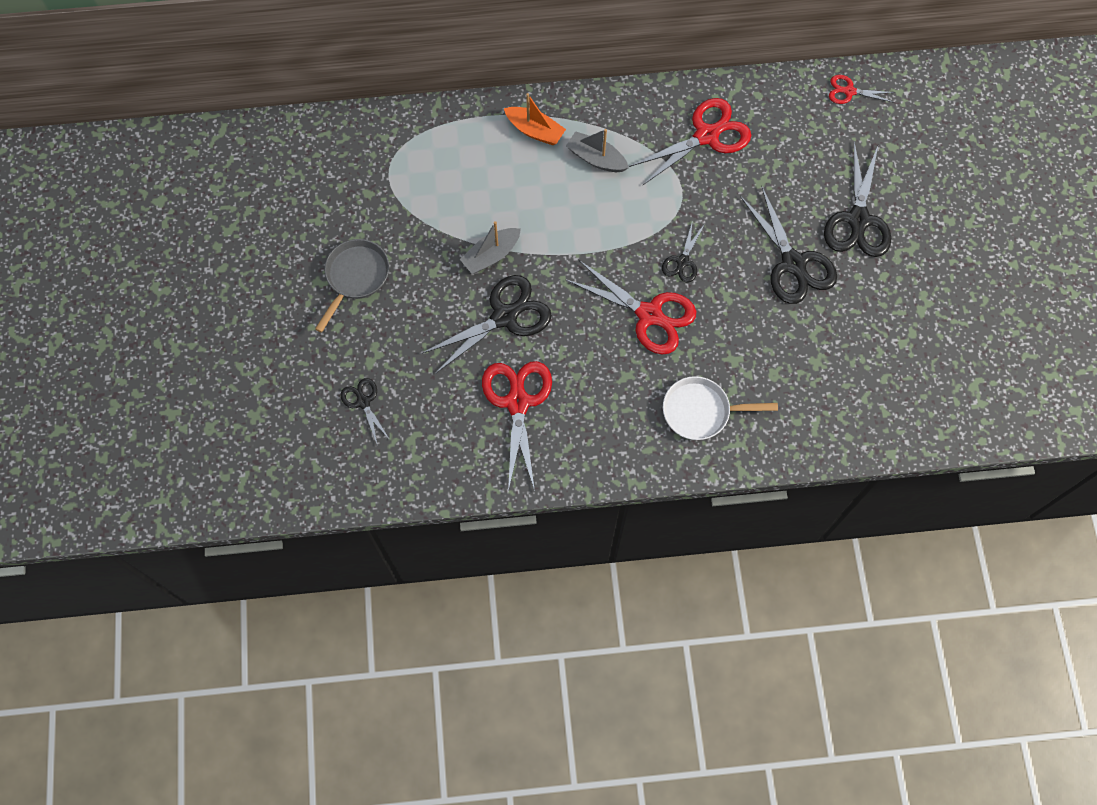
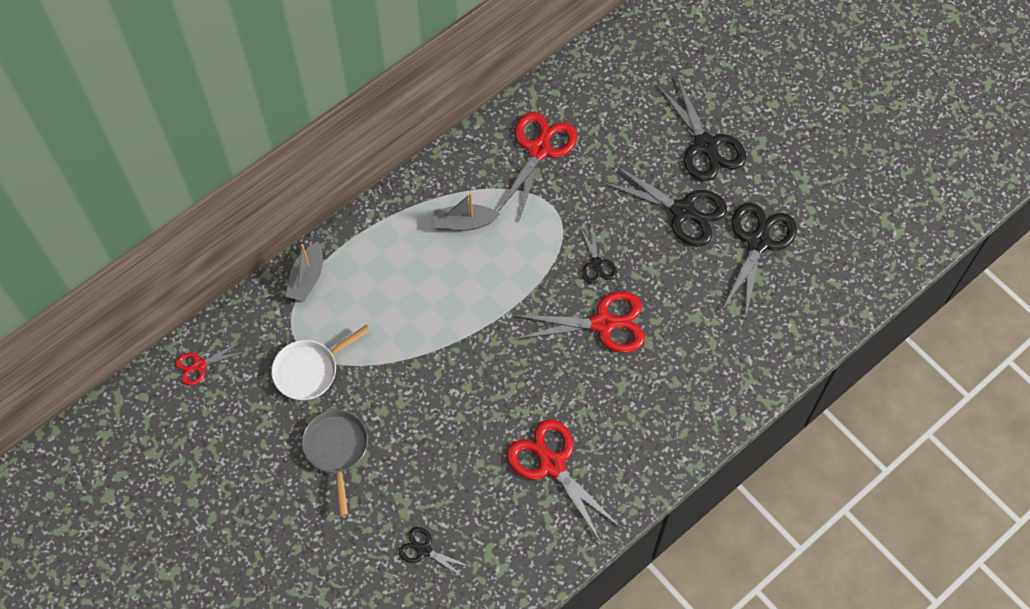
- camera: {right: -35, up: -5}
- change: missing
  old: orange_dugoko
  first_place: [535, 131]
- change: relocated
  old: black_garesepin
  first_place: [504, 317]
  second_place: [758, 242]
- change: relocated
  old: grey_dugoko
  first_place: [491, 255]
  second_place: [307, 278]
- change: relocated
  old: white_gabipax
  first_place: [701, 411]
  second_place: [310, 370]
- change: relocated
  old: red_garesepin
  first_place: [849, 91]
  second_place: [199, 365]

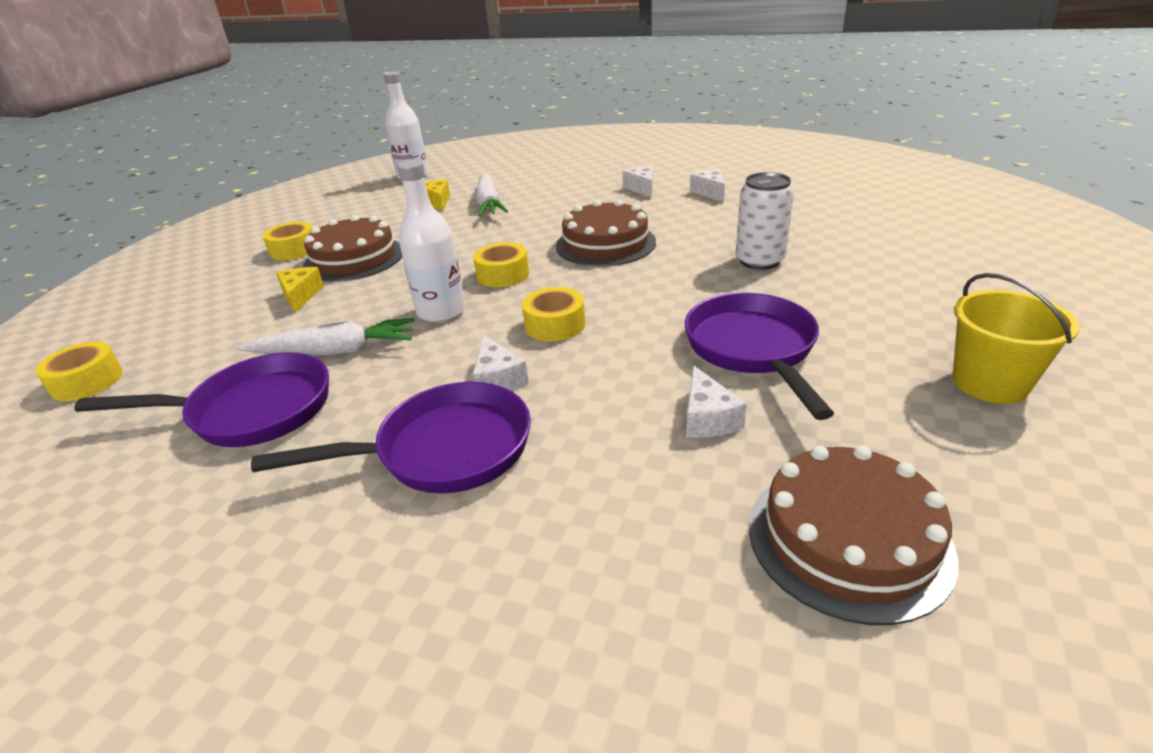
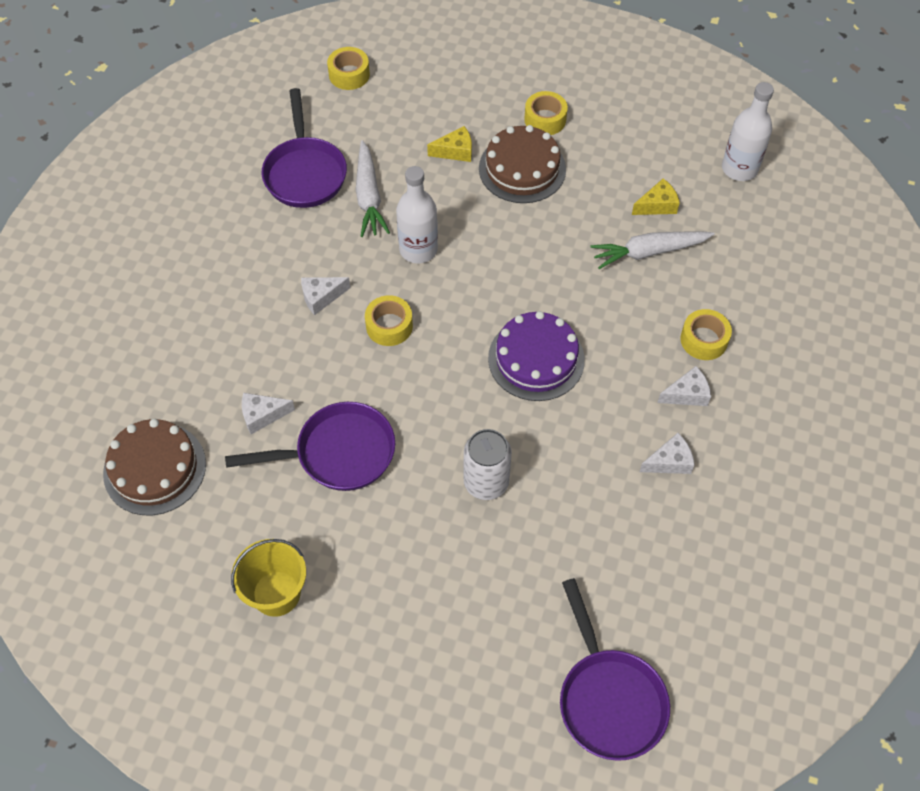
- camera: {right: 85, up: 25}
- change: relocated
  old: purple_gabipax
  first_place: [443, 450]
  second_place: [608, 698]
- change: relocated
  old: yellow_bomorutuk
  first_place: [503, 274]
  second_place: [704, 340]
- change: colour
  old: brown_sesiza
  new: purple_sesiza
  first_place: [605, 244]
  second_place: [536, 359]

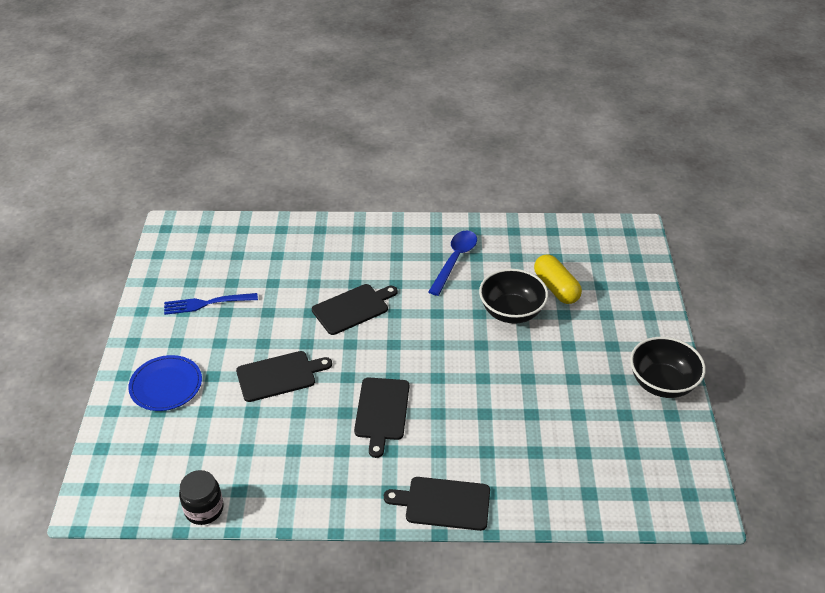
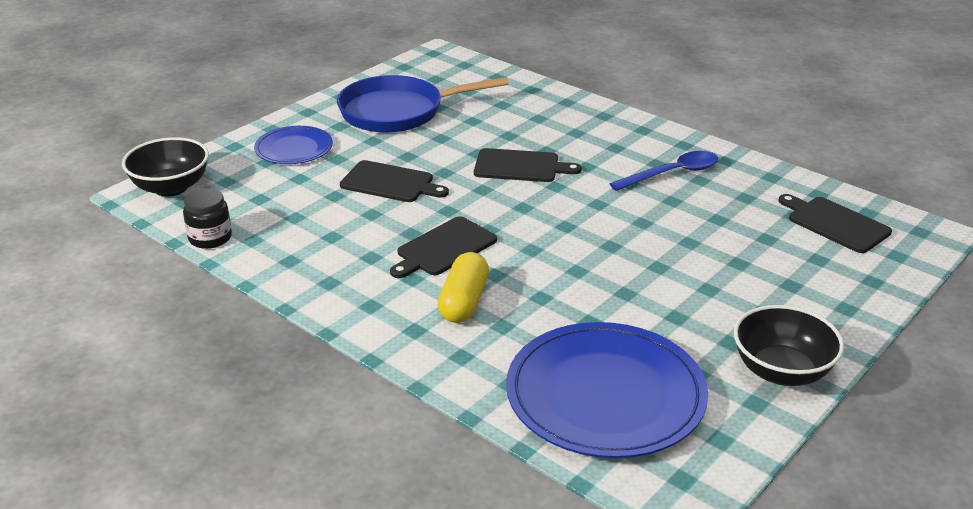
- camera: {right: 40, up: -10}
- change: appeared
  new: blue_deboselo
  second_place: [605, 395]
- change: relocated
  old: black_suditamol
  first_place: [444, 503]
  second_place: [835, 223]
- change: relocated
  old: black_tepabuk
  first_place: [511, 312]
  second_place: [171, 187]
- change: relocated
  old: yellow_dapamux
  first_place: [556, 288]
  second_place: [464, 302]
- change: exchanged
  old: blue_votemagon
  new: blue_gabipax
  first_place: [207, 303]
  second_place: [398, 112]

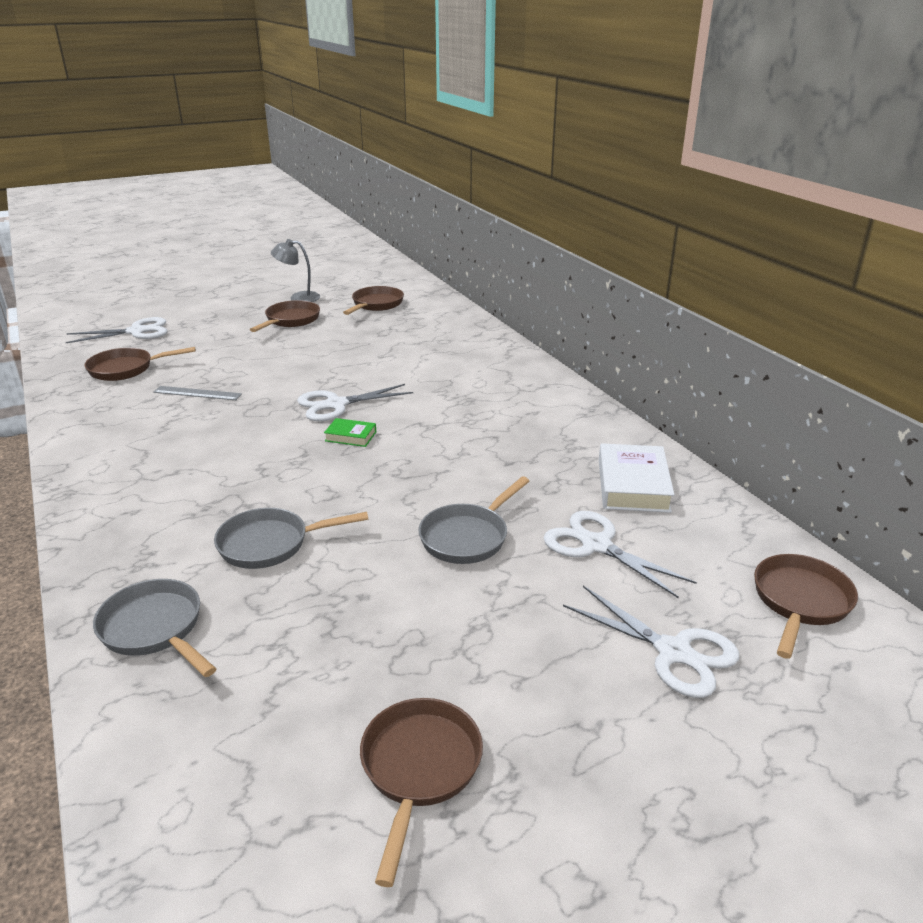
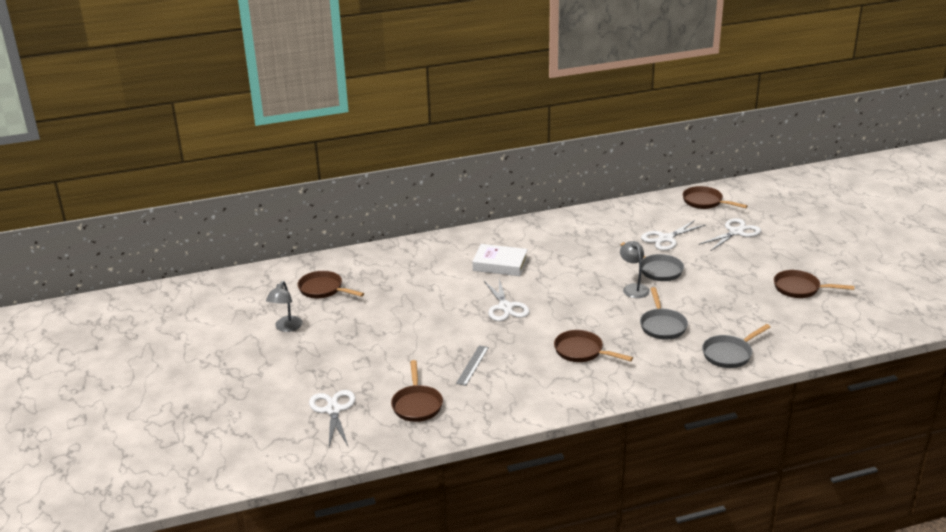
- camera: {right: -80, up: 0}
- change: missing
  old: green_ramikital
  first_place: [350, 436]
- change: appeared
  new: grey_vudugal
  second_place: [633, 288]
- change: relocated
  old: brown_gabipax
  first_place: [291, 320]
  second_place: [582, 351]
- change: relocated
  old: white_ramikital
  first_place: [633, 485]
  second_place: [500, 264]

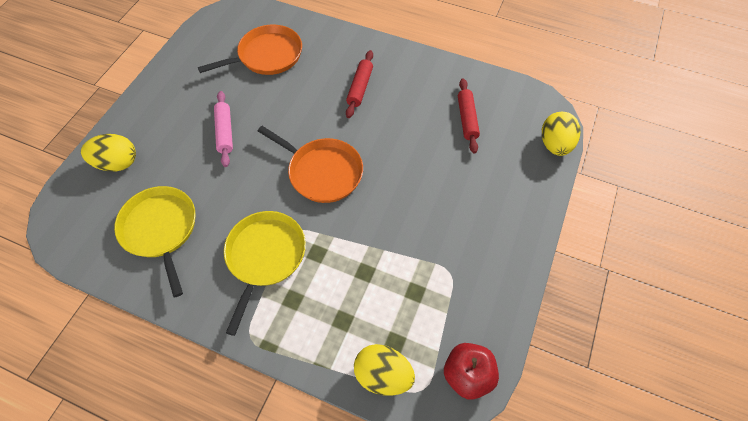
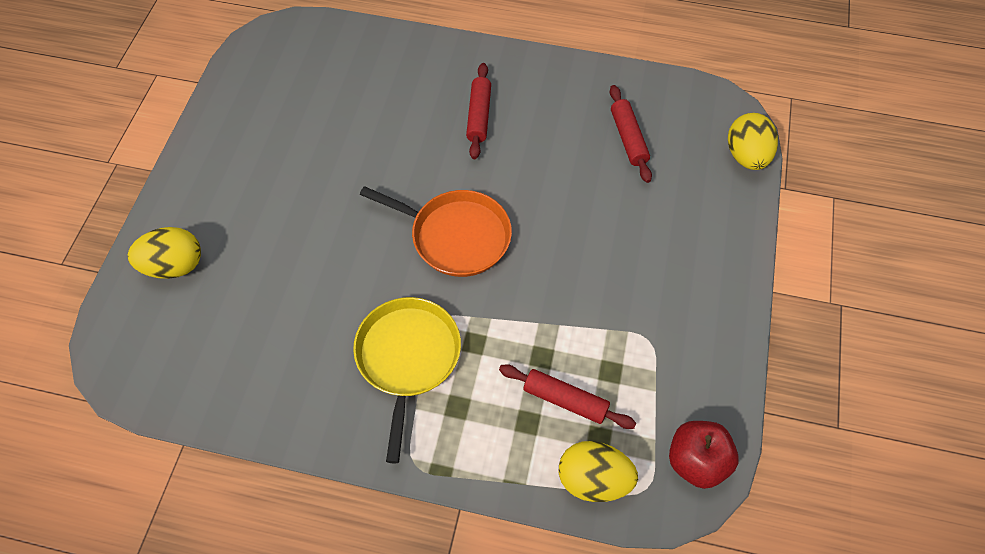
- camera: {right: -10, up: 0}
- change: missing
  old: yellow_gabipax
  first_place: [161, 230]
- change: missing
  old: orange_gabipax
  first_place: [267, 56]
- change: missing
  old: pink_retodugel
  first_place: [225, 132]
- change: appeared
  new: red_retodugel
  second_place: [565, 400]

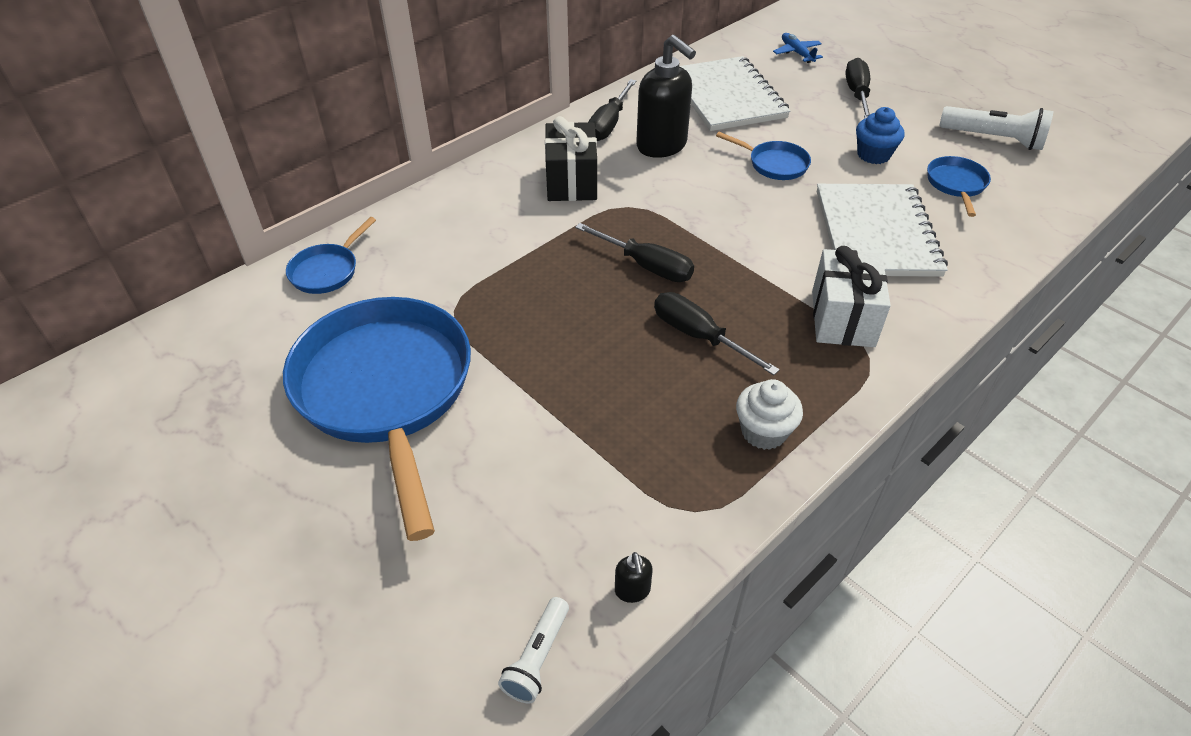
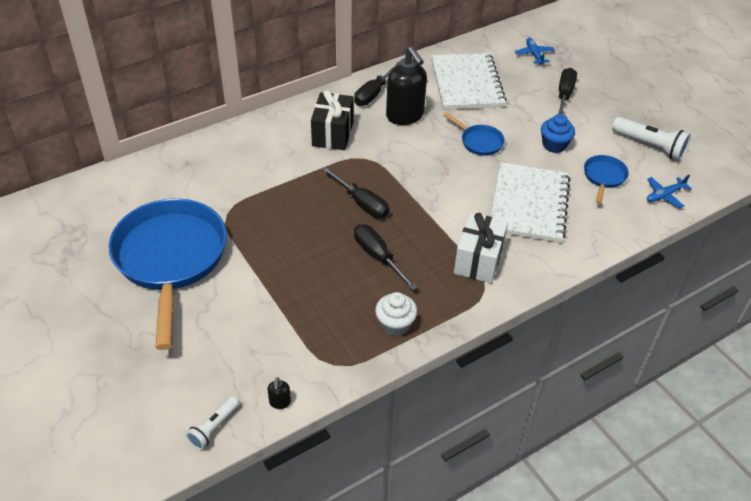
- camera: {right: 10, up: 0}
- change: missing
  old: blue_gabipax
  first_place: [327, 271]
- change: appeared
  new: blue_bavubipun
  second_place: [664, 195]

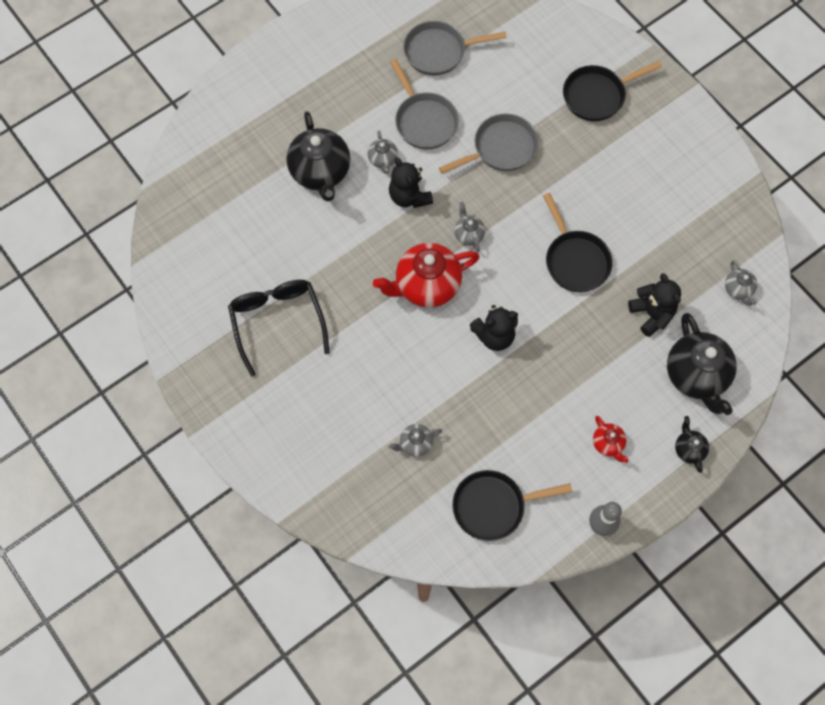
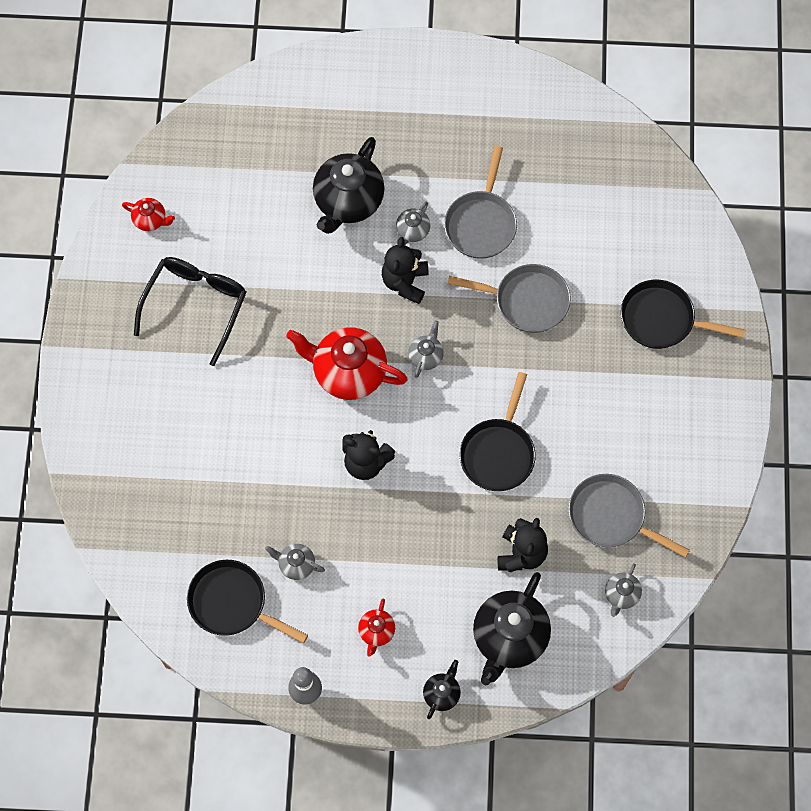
- camera: {right: 40, up: 0}
- change: appeared
  new: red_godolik
  second_place: [150, 220]
- change: relocated
  old: grey_godolik
  first_place: [415, 443]
  second_place: [296, 564]
- change: relocated
  old: grey_gabipax
  first_place: [439, 51]
  second_place: [611, 516]

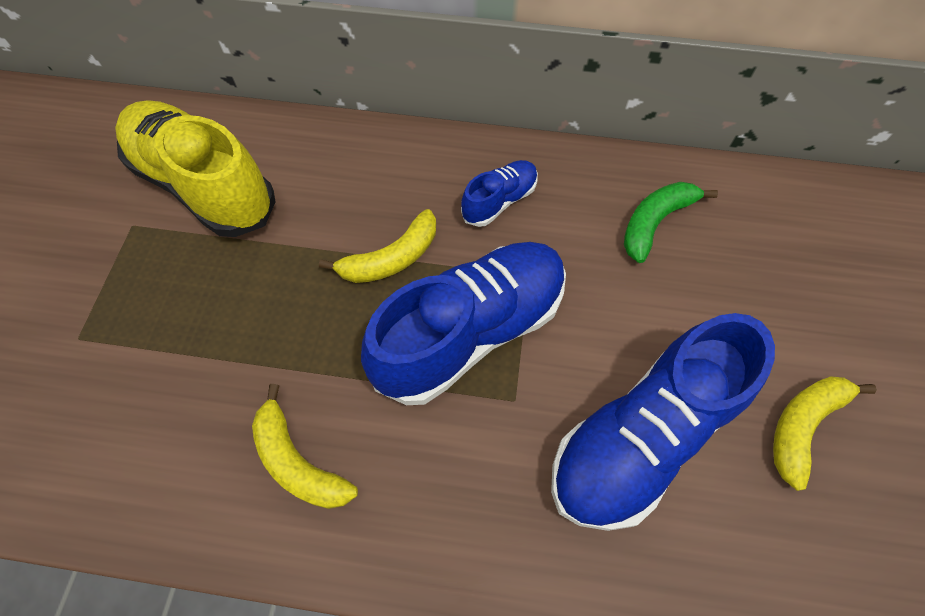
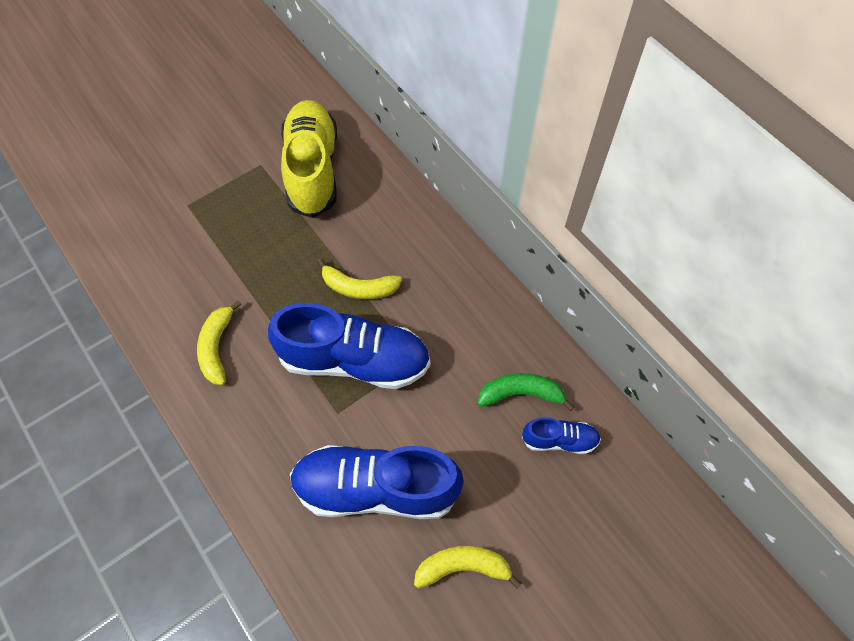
- camera: {right: 45, up: 0}
- change: relocated
  old: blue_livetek
  first_place: [499, 201]
  second_place: [559, 440]

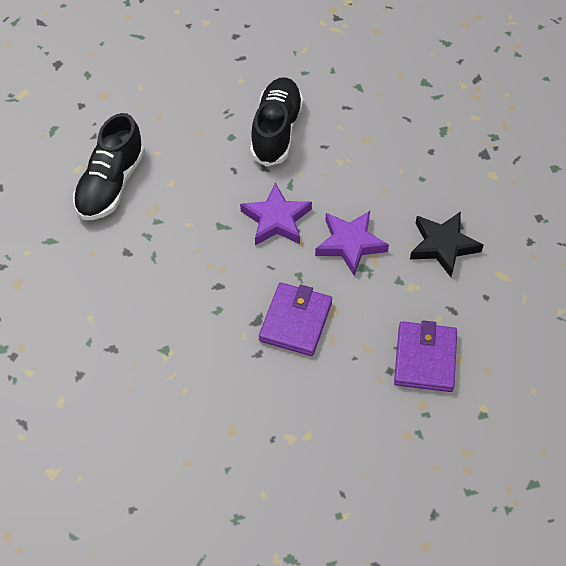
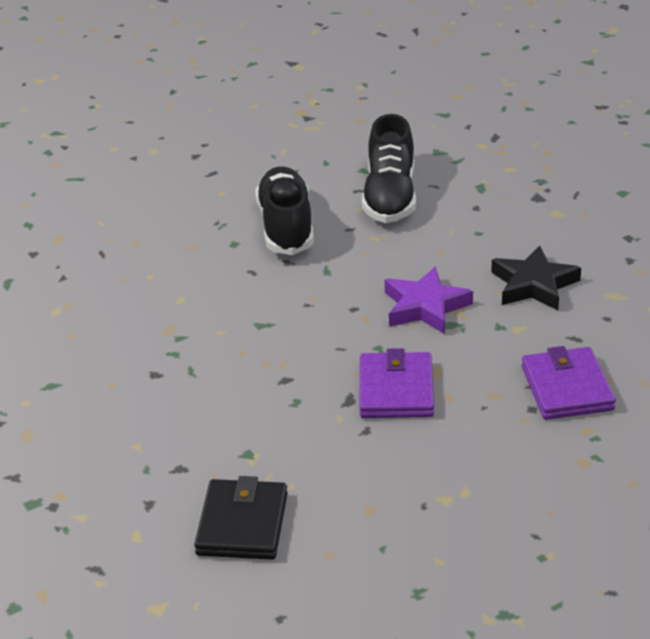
- camera: {right: -15, up: -20}
- change: missing
  old: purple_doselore
  first_place: [276, 219]
- change: appeared
  new: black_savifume
  second_place: [242, 524]
- change: relocated
  old: black_livetek
  first_place: [111, 184]
  second_place: [390, 197]

